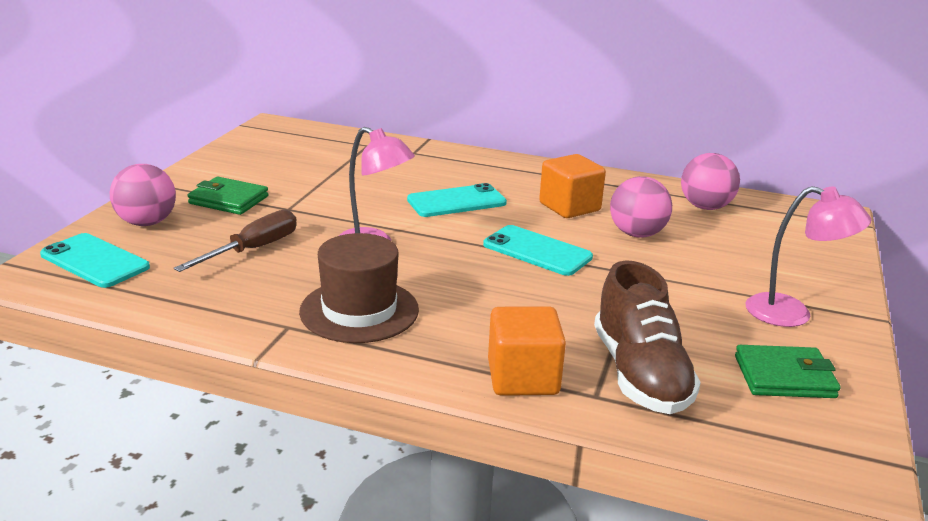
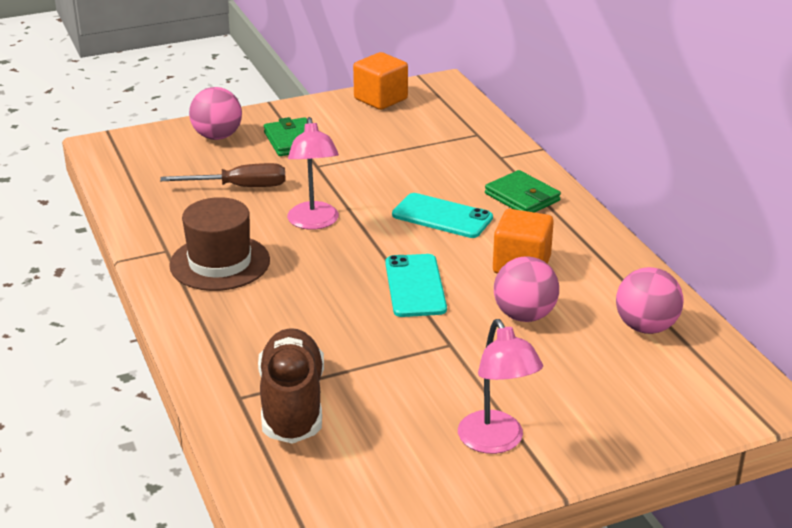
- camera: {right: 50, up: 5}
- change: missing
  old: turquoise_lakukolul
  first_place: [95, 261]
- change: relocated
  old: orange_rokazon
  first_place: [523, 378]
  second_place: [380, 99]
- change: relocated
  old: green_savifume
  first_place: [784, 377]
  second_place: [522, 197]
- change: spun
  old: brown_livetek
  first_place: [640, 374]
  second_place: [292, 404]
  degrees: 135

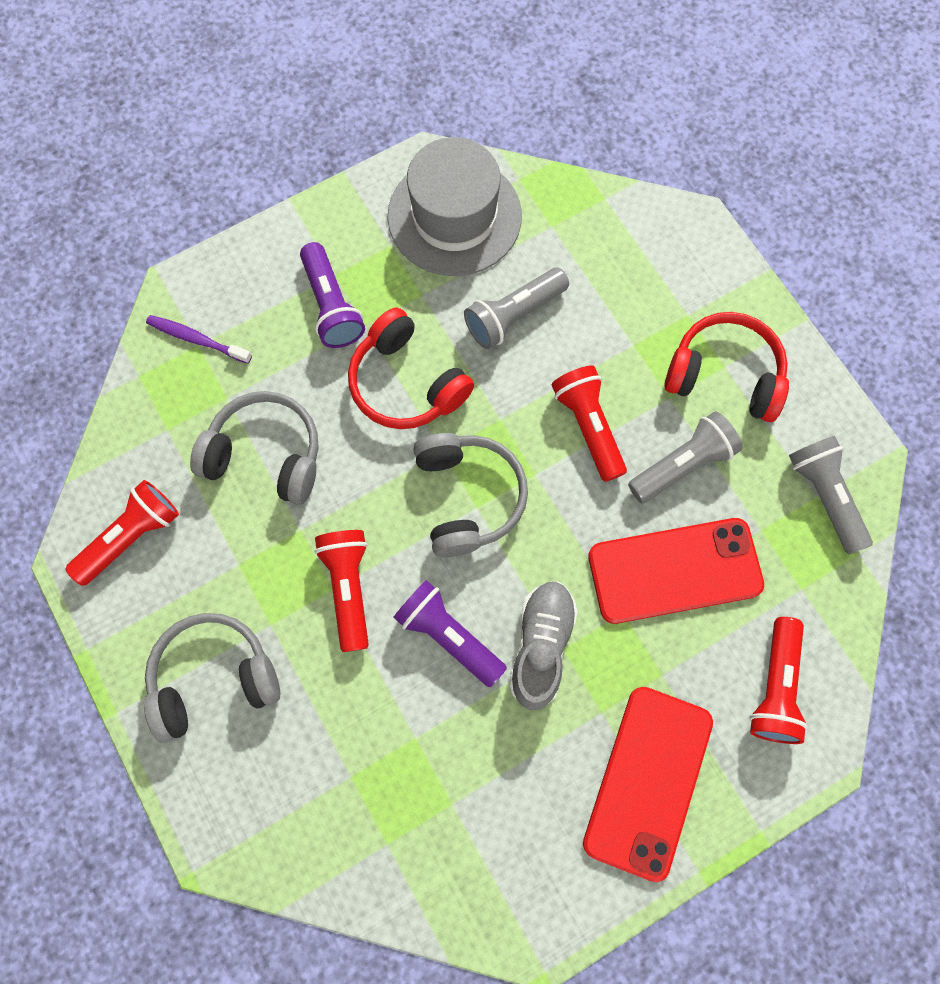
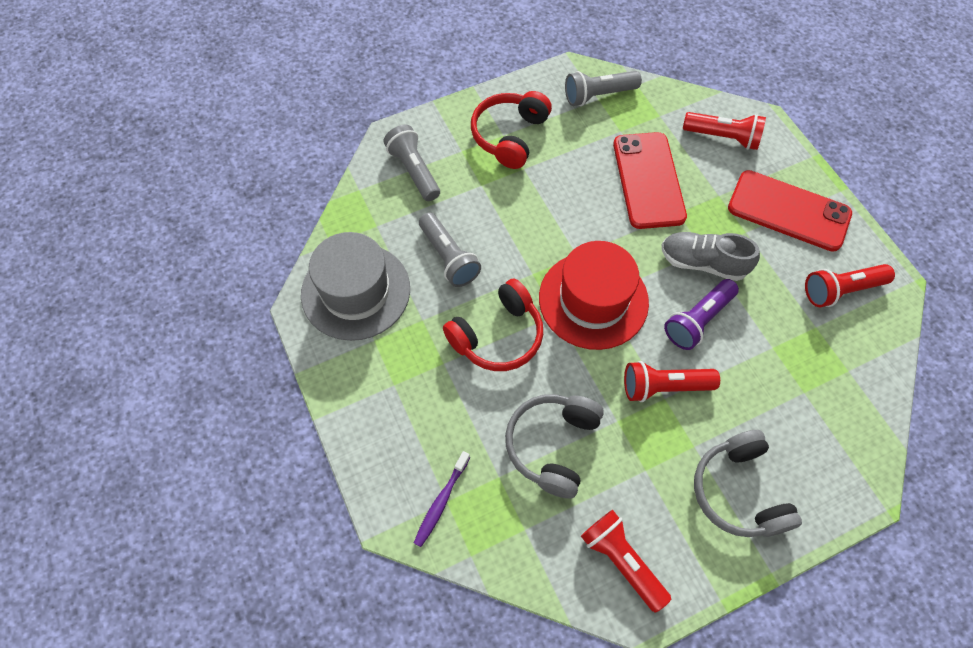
- camera: {right: -85, up: -10}
- change: missing
  old: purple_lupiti
  first_place: [331, 306]
- change: relocated
  old: red_lupiti
  first_place: [588, 426]
  second_place: [841, 290]
- change: relocated
  old: grey_lupiti
  first_place: [682, 464]
  second_place: [414, 170]
- change: exchanged
  old: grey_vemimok
  new: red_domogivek
  first_place: [468, 497]
  second_place: [593, 300]

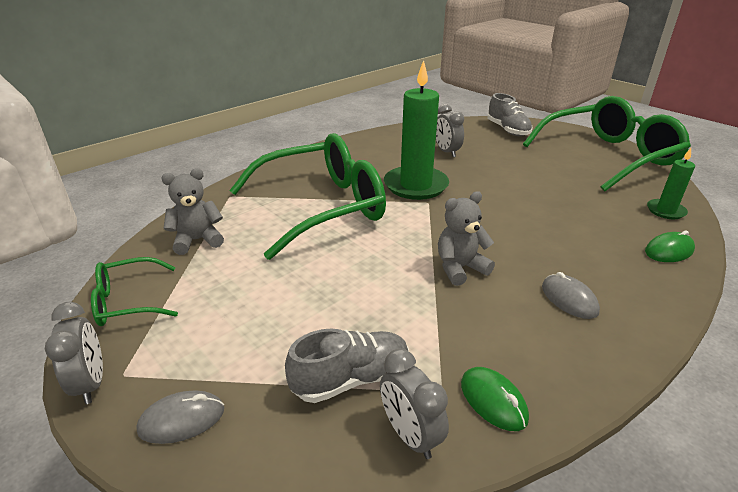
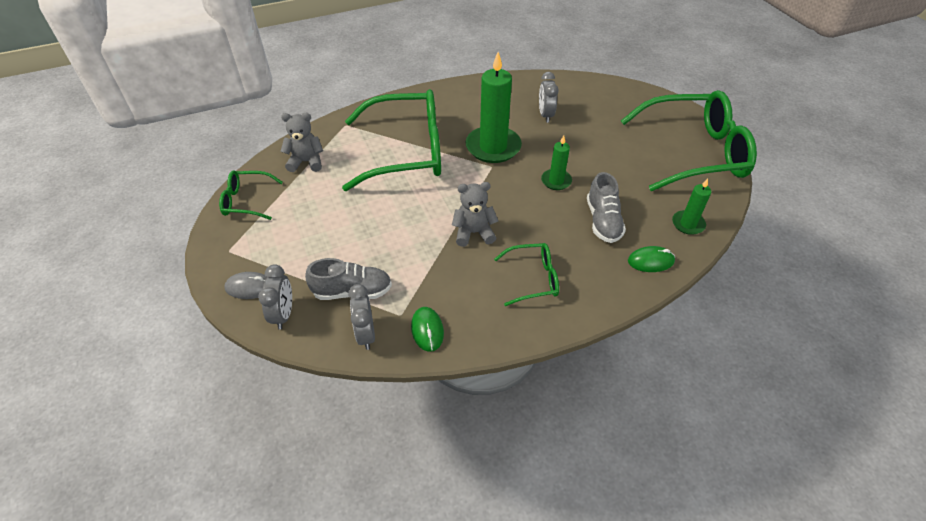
- camera: {right: 20, up: 15}
- change: appeared
  new: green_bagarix
  second_place: [556, 181]
- change: relocated
  old: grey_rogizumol
  first_place: [91, 383]
  second_place: [283, 314]
- change: relocated
  old: grey_livetek
  first_place: [507, 130]
  second_place: [603, 221]
- change: exchanged
  old: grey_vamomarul
  new: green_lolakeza
  first_place: [569, 299]
  second_place: [533, 279]

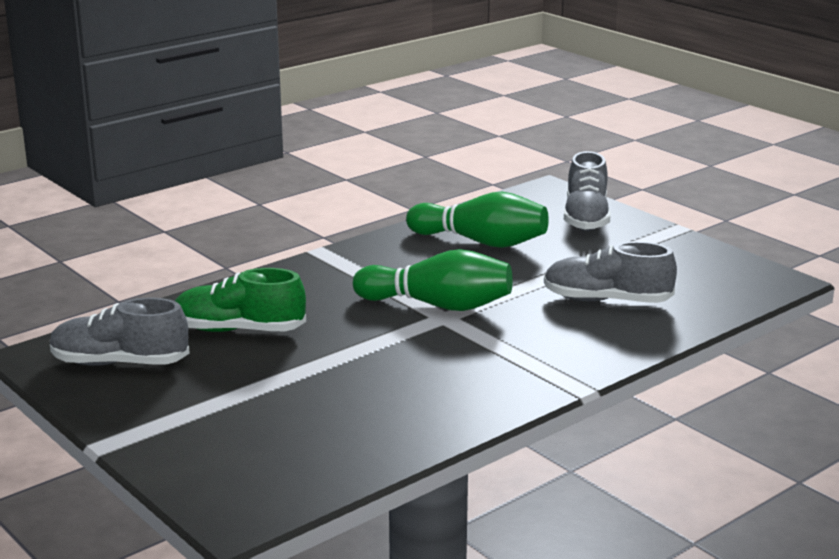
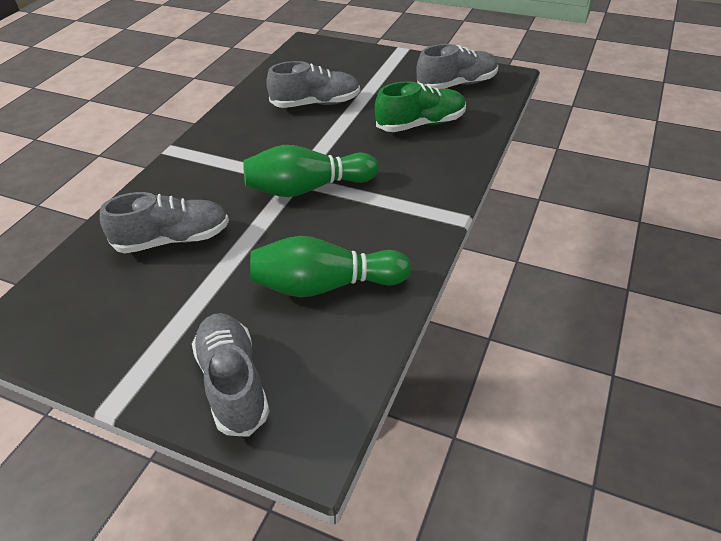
- camera: {right: 155, up: 20}
- change: appeared
  new: grey_livetek
  second_place: [316, 104]

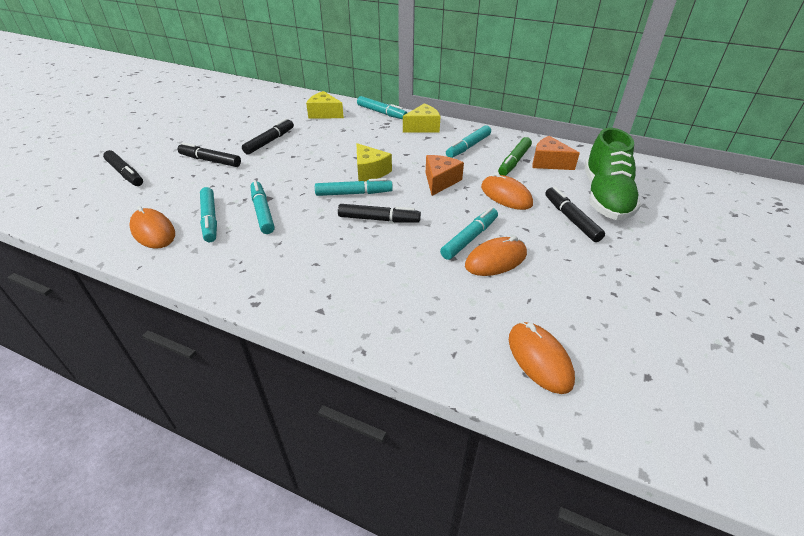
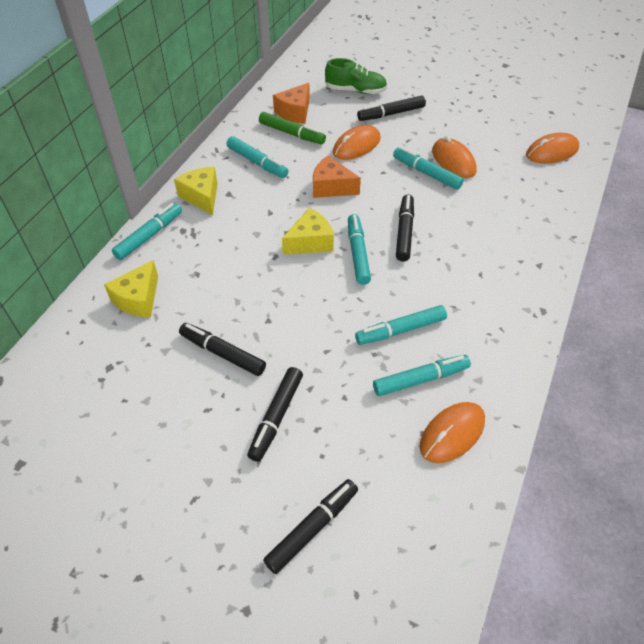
- camera: {right: -90, up: 10}
- change: size
  old: green_livetek
  first_place: [605, 197]
  second_place: [355, 90]
  factor: 0.64

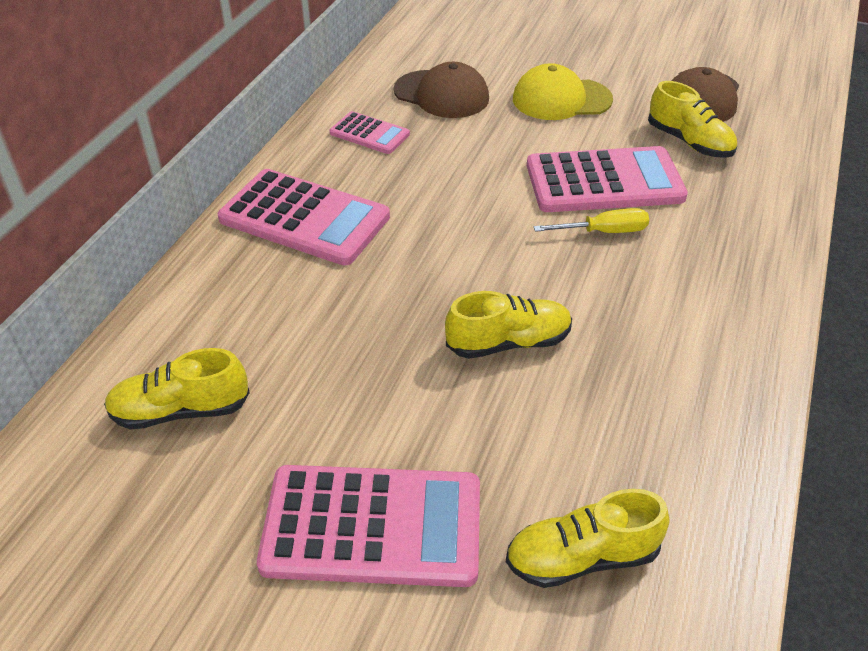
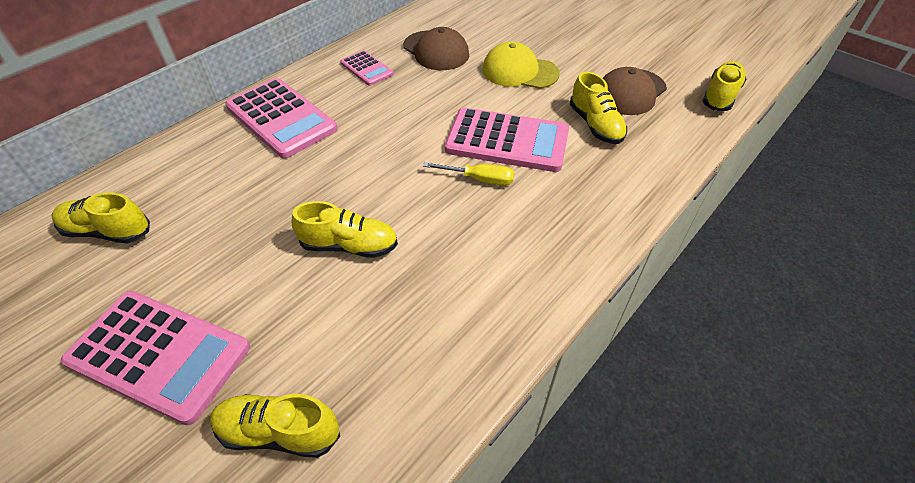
- camera: {right: 20, up: 5}
- change: appeared
  new: yellow_livetek
  second_place: [720, 96]

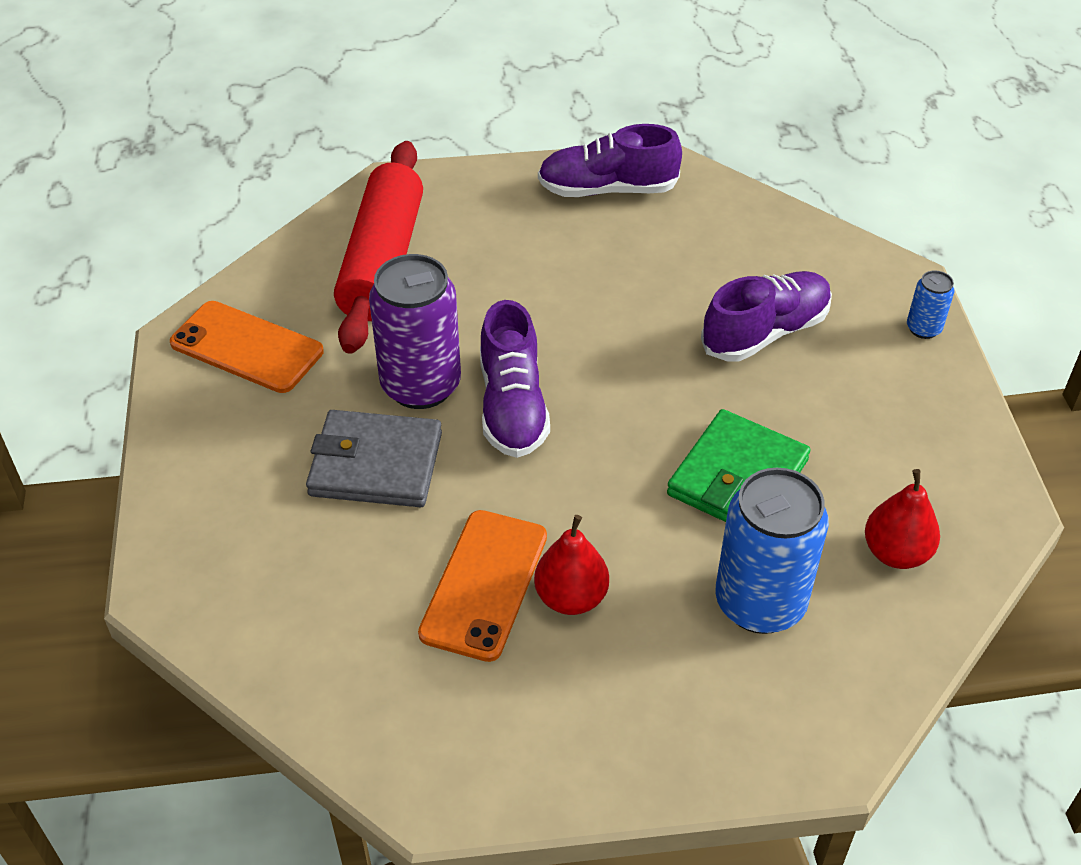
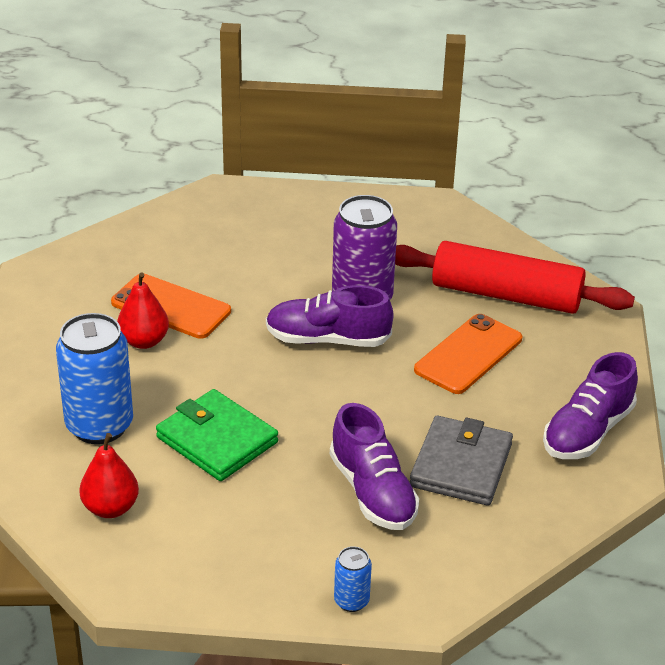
- camera: {right: 100, up: -10}
- change: relocated
  old: orange_lakukolul
  first_place: [247, 347]
  second_place: [468, 354]
- change: relocated
  old: grey_savifume
  first_place: [376, 464]
  second_place: [461, 465]
- change: spun
  old: purple_livetek
  first_place: [607, 189]
  second_place: [587, 432]
  degrees: -150

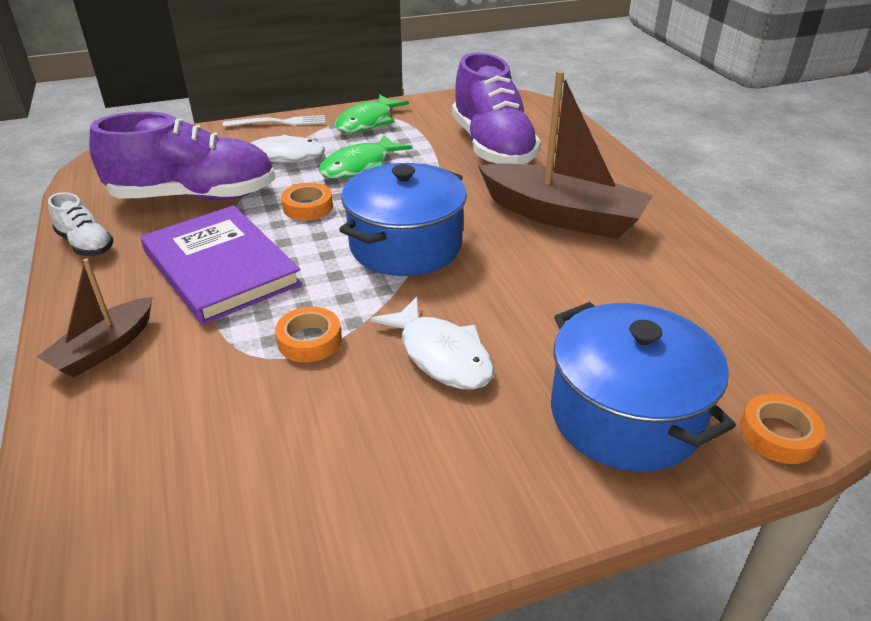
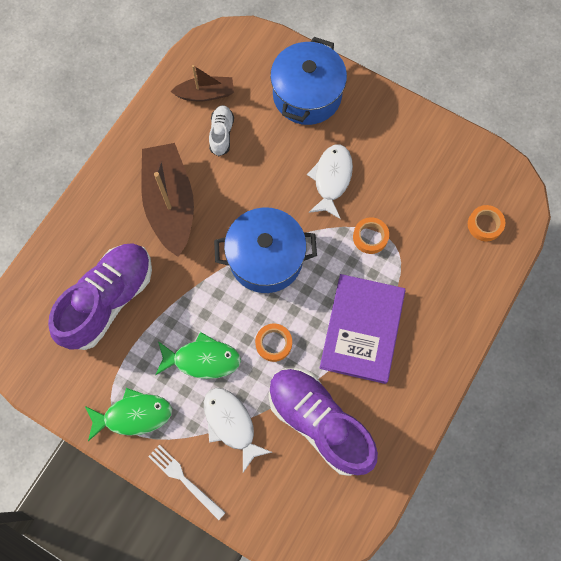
- camera: {right: -130, up: 35}
- change: relocated
  old: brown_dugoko
  first_place: [105, 348]
  second_place: [205, 94]
- change: relocated
  old: white_livetek
  first_place: [86, 244]
  second_place: [221, 134]
- change: relocated
  old: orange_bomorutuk
  first_place: [778, 435]
  second_place: [485, 225]

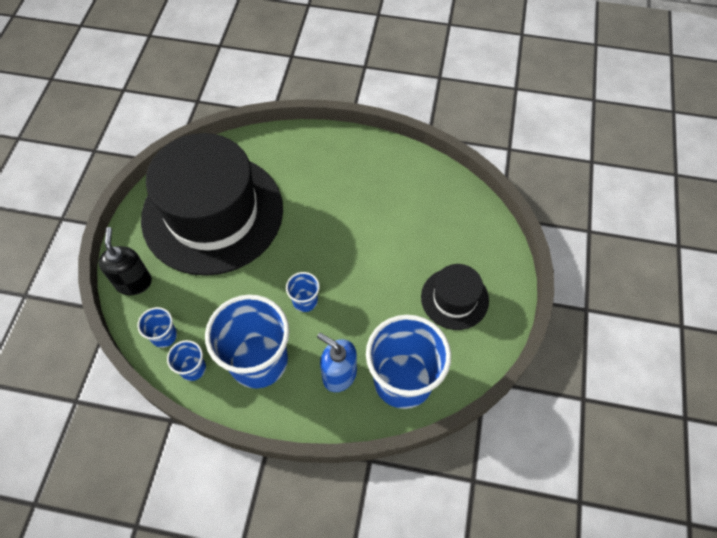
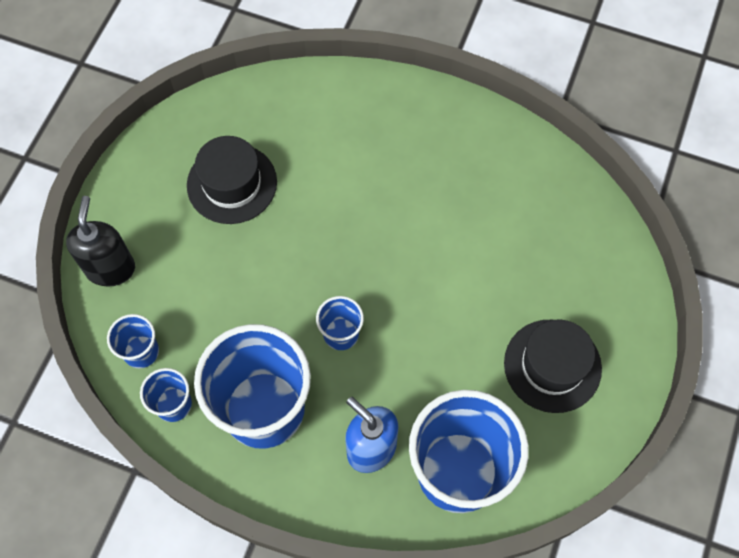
- camera: {right: 10, up: 5}
- change: size
  old: black_domogivek
  first_place: [212, 213]
  second_place: [232, 183]
  factor: 0.45

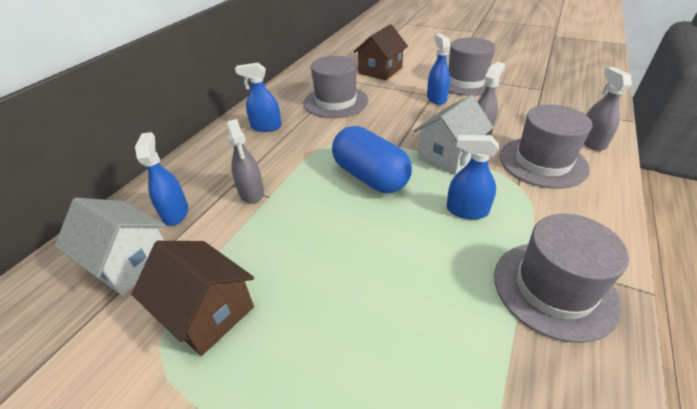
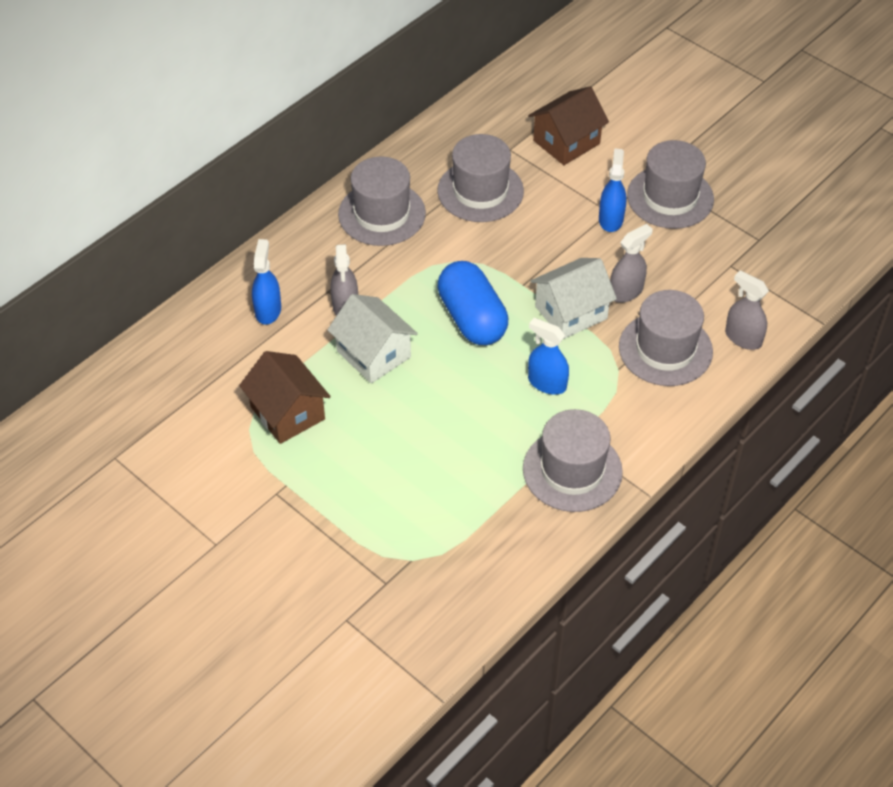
- camera: {right: 15, up: 10}
- change: relocated
  old: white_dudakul
  first_place: [129, 262]
  second_place: [373, 354]
- change: exchanged
  old: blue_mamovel
  new: grey_domogivek
  first_place: [266, 127]
  second_place: [382, 214]
- change: spun
  old: grey_mamovel
  first_place: [591, 142]
  second_place: [743, 338]
  degrees: -60

